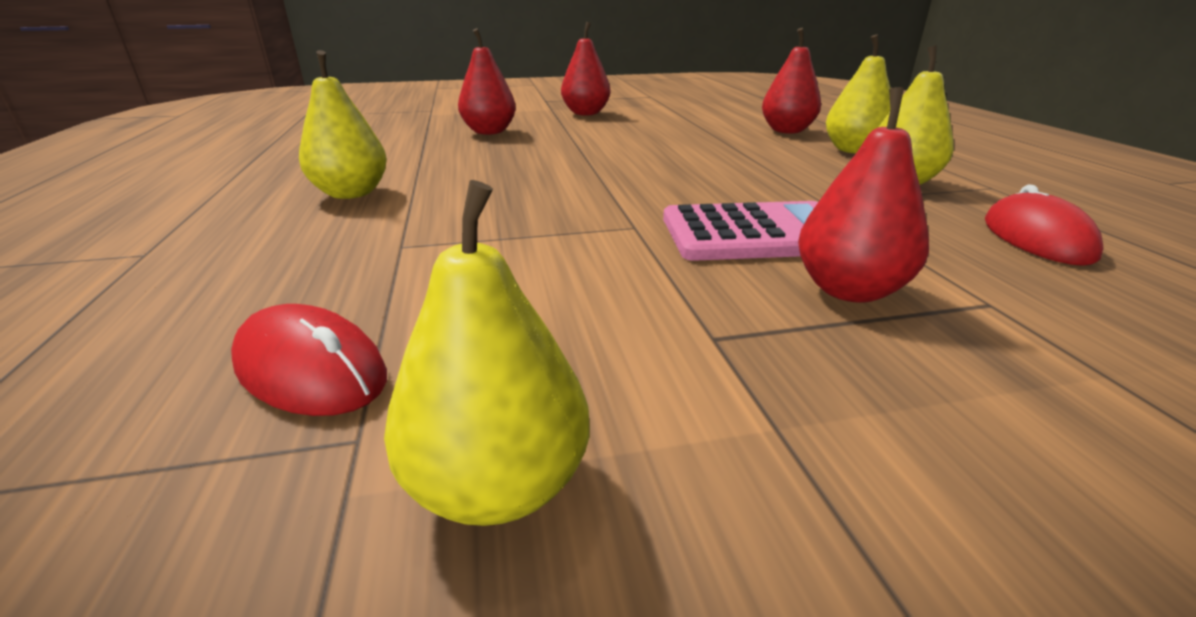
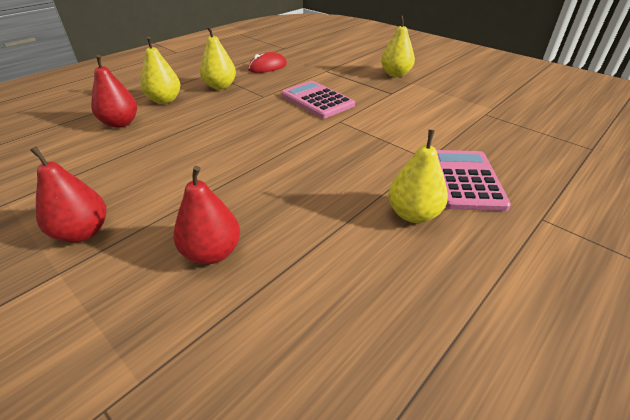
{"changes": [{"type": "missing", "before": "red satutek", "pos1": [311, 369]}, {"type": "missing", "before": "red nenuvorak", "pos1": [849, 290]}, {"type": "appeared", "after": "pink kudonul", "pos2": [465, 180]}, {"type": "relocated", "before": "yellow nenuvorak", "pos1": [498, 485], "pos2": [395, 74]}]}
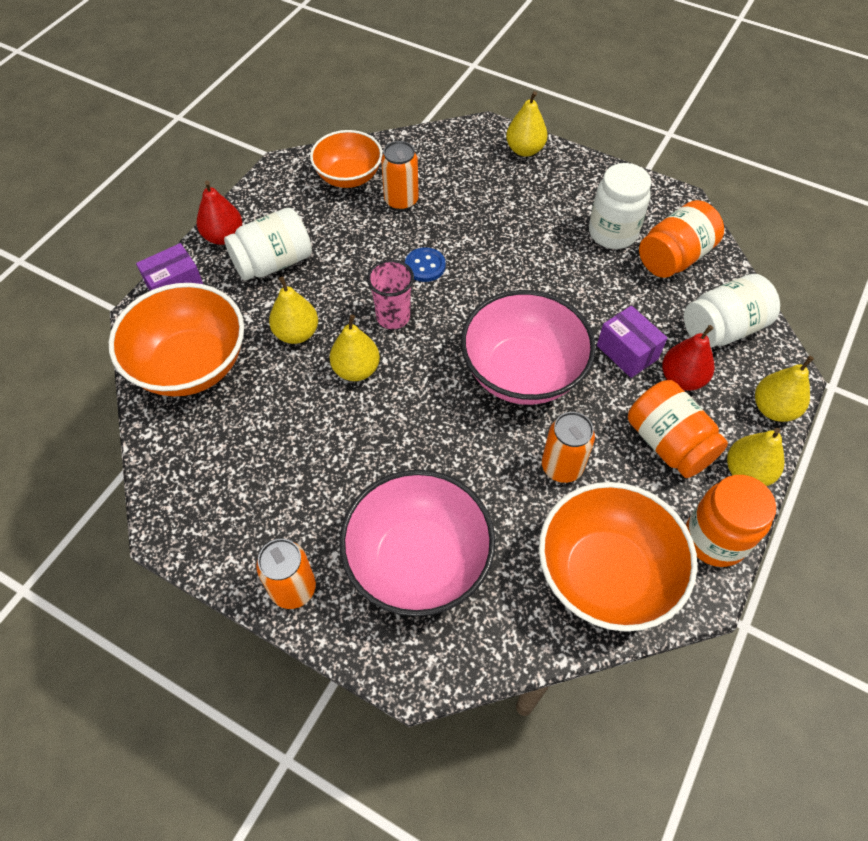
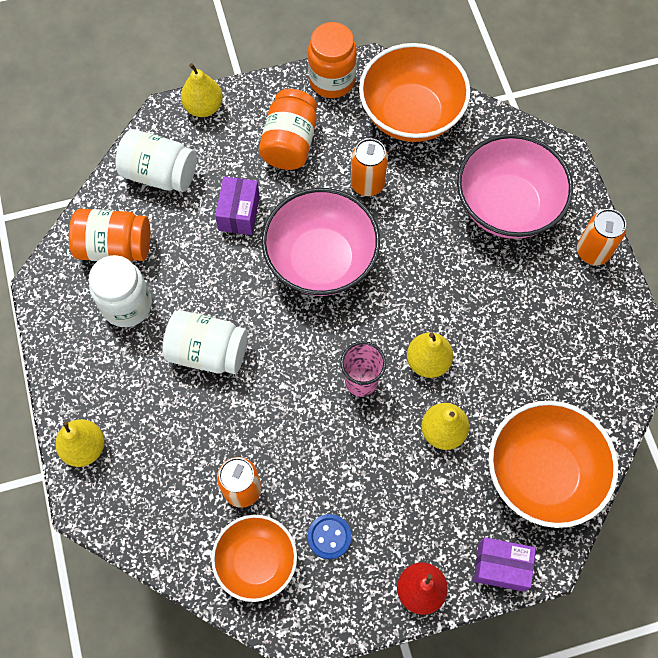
{"changes": [{"type": "missing", "before": "red nenuvorak", "pos1": [682, 379]}, {"type": "missing", "before": "yellow nenuvorak", "pos1": [747, 472]}, {"type": "relocated", "before": "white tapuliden", "pos1": [273, 262], "pos2": [208, 352]}, {"type": "relocated", "before": "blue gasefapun", "pos1": [425, 266], "pos2": [329, 537]}]}
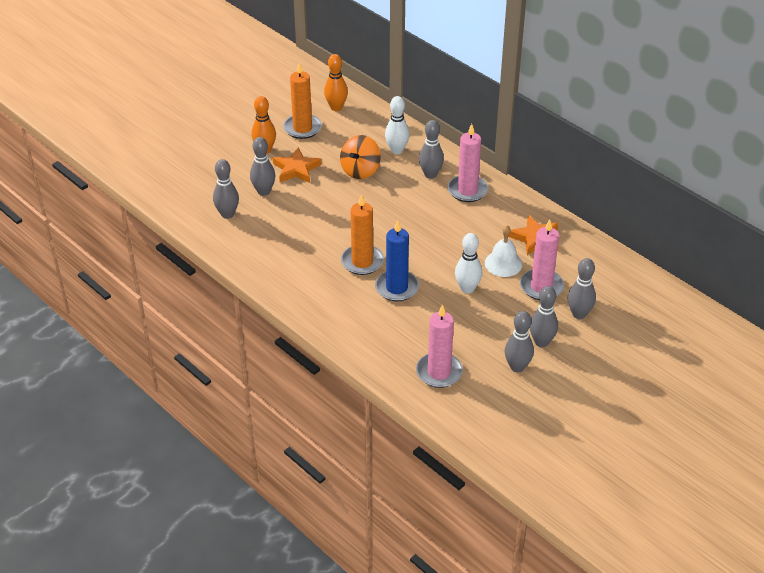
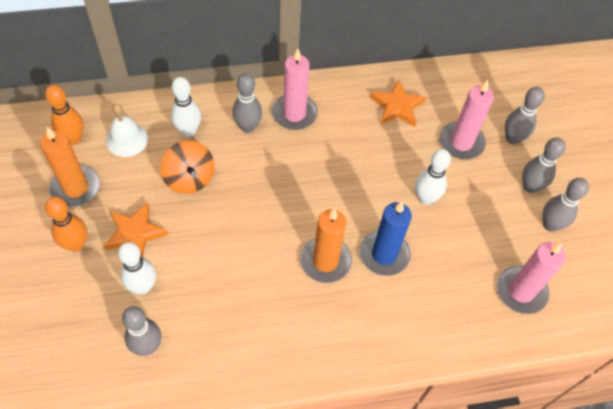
{"changes": [{"type": "relocated", "before": "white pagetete", "pos1": [503, 263], "pos2": [127, 139]}, {"type": "colour", "before": "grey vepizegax", "after": "white vepizegax", "pos1": [264, 191], "pos2": [142, 286]}]}
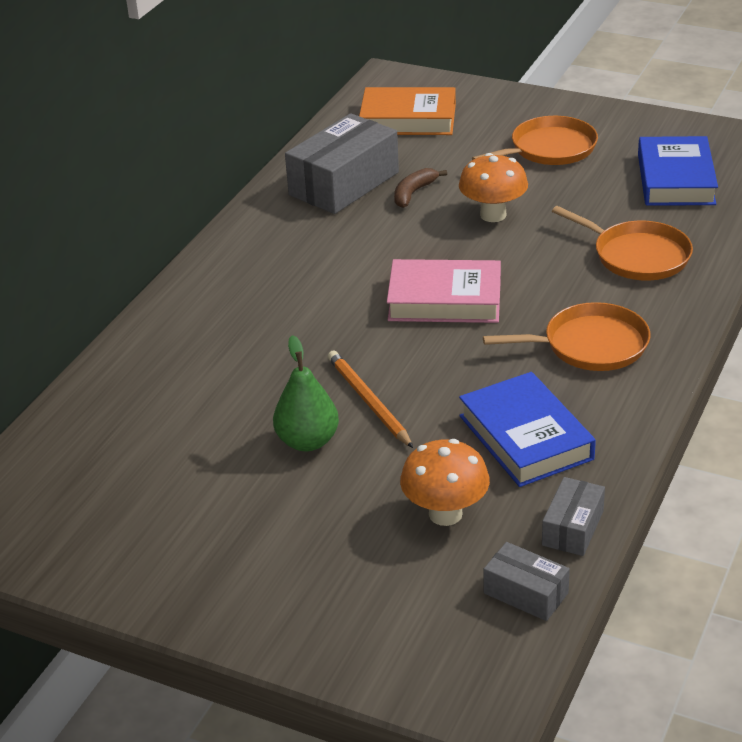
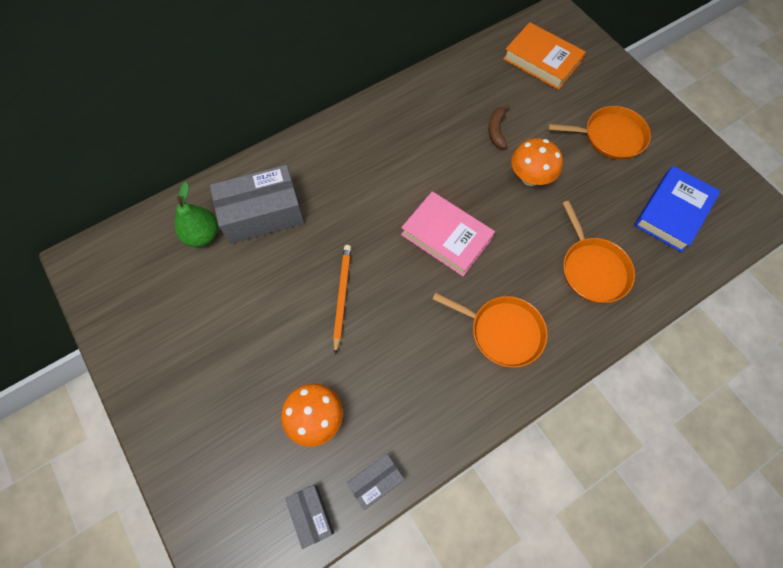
{"changes": [{"type": "missing", "before": "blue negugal", "pos1": [525, 437]}, {"type": "relocated", "before": "green nenuvorak", "pos1": [308, 441], "pos2": [202, 235]}, {"type": "relocated", "before": "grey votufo", "pos1": [344, 183], "pos2": [262, 214]}, {"type": "spun", "before": "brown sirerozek", "pos1": [413, 193], "pos2": [496, 130], "turn": -60}]}
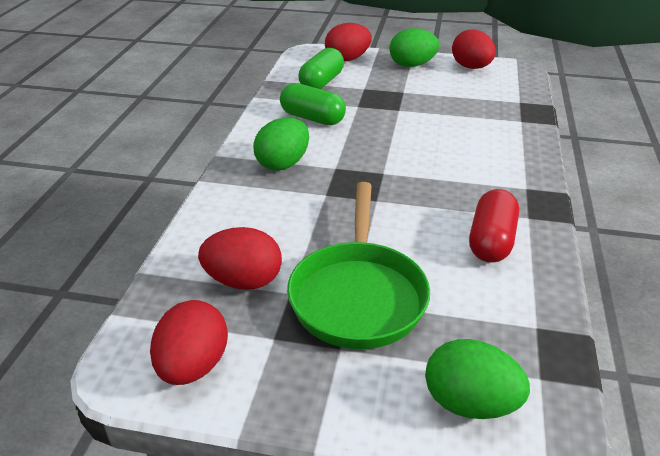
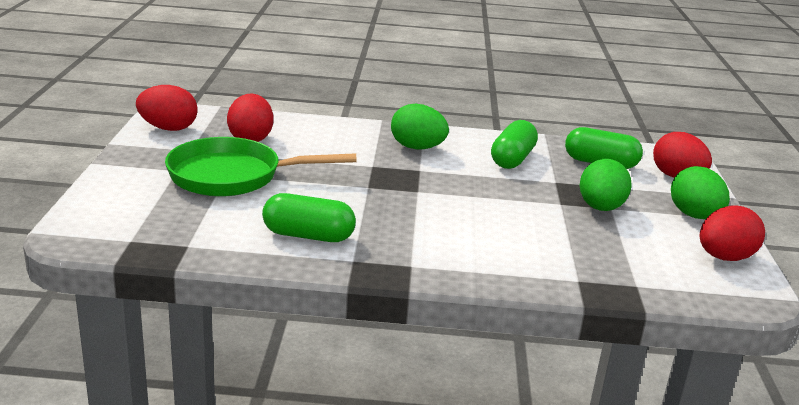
{"changes": [{"type": "relocated", "before": "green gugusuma", "pos1": [470, 403], "pos2": [600, 208]}, {"type": "colour", "before": "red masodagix", "after": "green masodagix", "pos1": [491, 241], "pos2": [308, 235]}]}
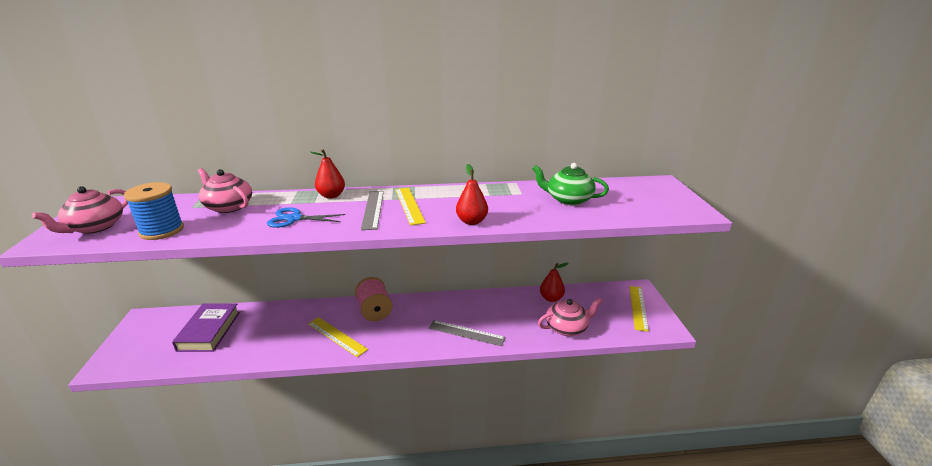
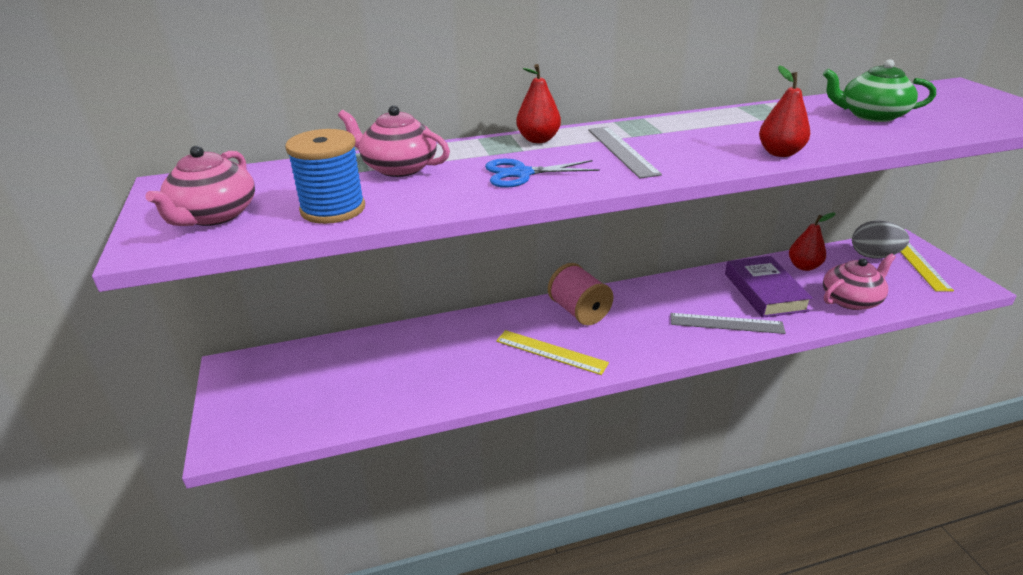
{"changes": [{"type": "missing", "before": "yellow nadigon", "pos1": [409, 205]}, {"type": "appeared", "after": "grey gugusuma", "pos2": [873, 256]}, {"type": "relocated", "before": "purple negugal", "pos1": [209, 331], "pos2": [764, 292]}]}
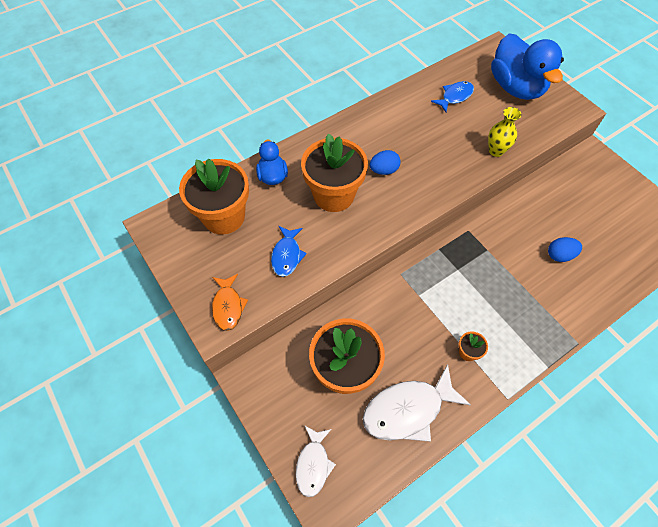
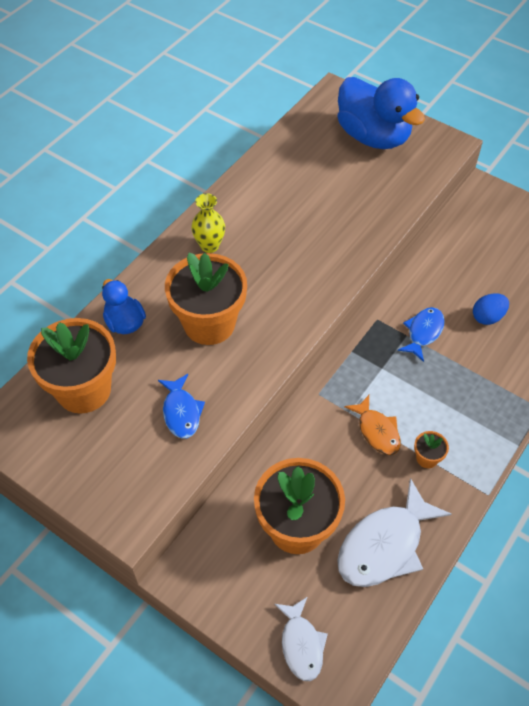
{"changes": [{"type": "missing", "before": "blue gugusuma", "pos1": [384, 170]}, {"type": "relocated", "before": "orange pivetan", "pos1": [228, 306], "pos2": [377, 431]}, {"type": "relocated", "before": "blue pivetan", "pos1": [455, 97], "pos2": [423, 332]}, {"type": "relocated", "before": "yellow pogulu", "pos1": [496, 151], "pos2": [209, 246]}]}
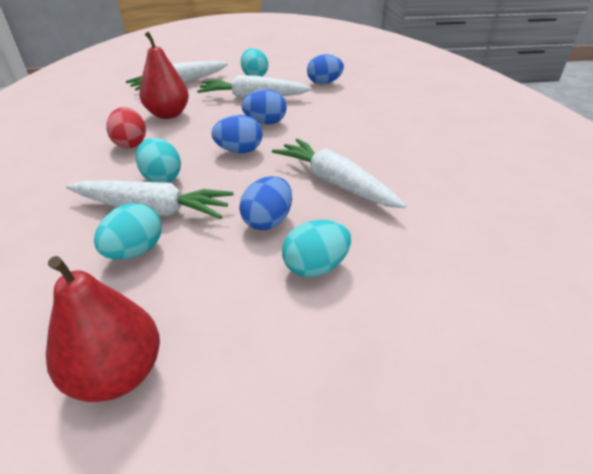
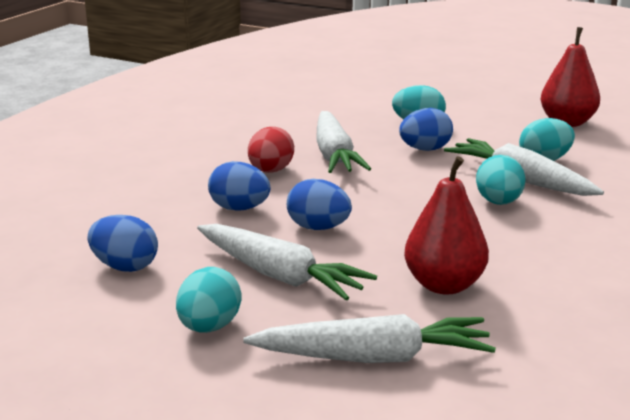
{"changes": [{"type": "relocated", "before": "red gugusuma", "pos1": [131, 144], "pos2": [270, 171]}, {"type": "relocated", "before": "blue gugusuma", "pos1": [239, 151], "pos2": [239, 209]}]}
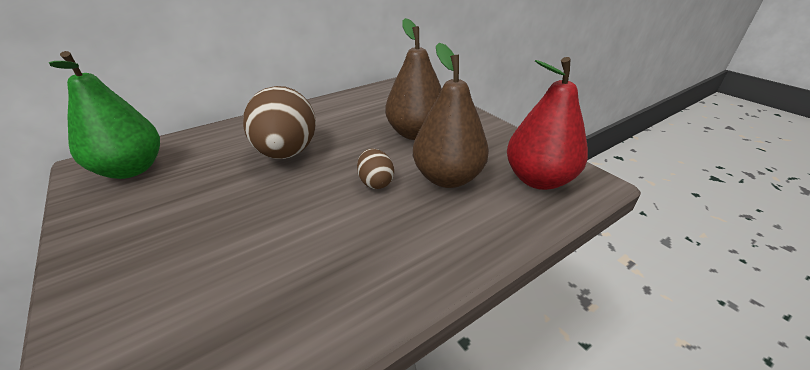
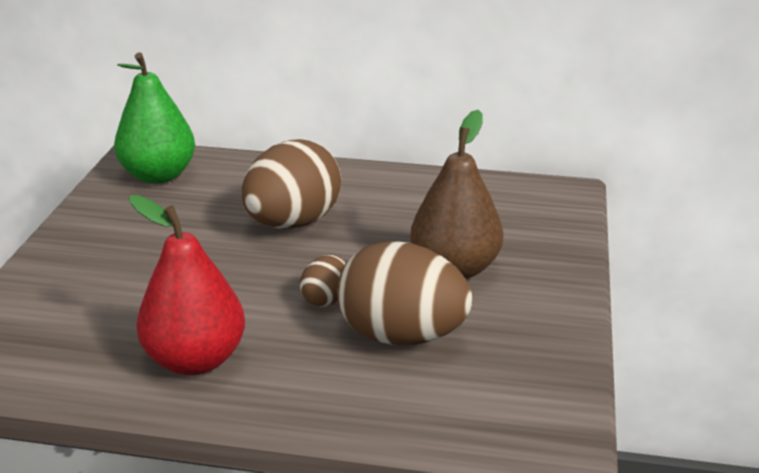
{"changes": [{"type": "relocated", "before": "red nenuvorak", "pos1": [538, 179], "pos2": [196, 359]}, {"type": "exchanged", "before": "brown nenuvorak", "after": "brown gugusuma", "pos1": [447, 178], "pos2": [401, 336]}]}
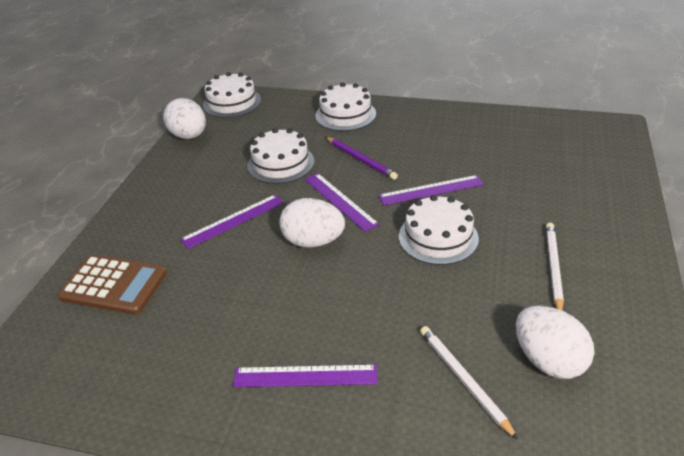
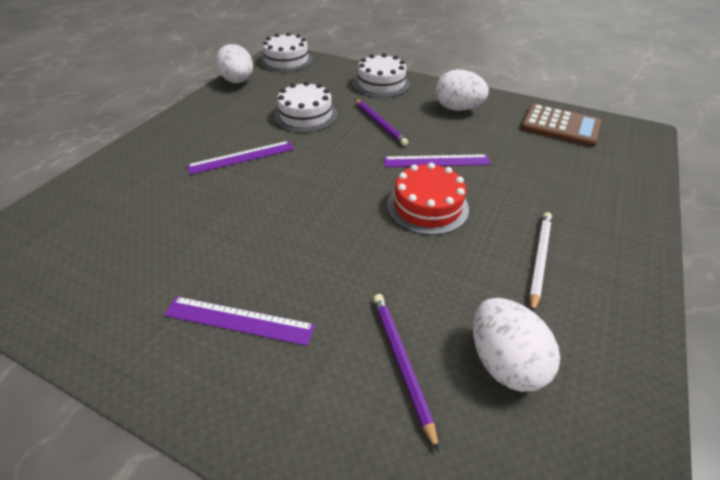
{"changes": [{"type": "missing", "before": "purple nadigon", "pos1": [340, 201]}, {"type": "relocated", "before": "brown kudonul", "pos1": [114, 285], "pos2": [560, 126]}, {"type": "relocated", "before": "white gugusuma", "pos1": [313, 241], "pos2": [457, 109]}, {"type": "colour", "before": "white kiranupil", "after": "red kiranupil", "pos1": [438, 237], "pos2": [427, 206]}, {"type": "colour", "before": "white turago", "after": "purple turago", "pos1": [463, 380], "pos2": [401, 363]}]}
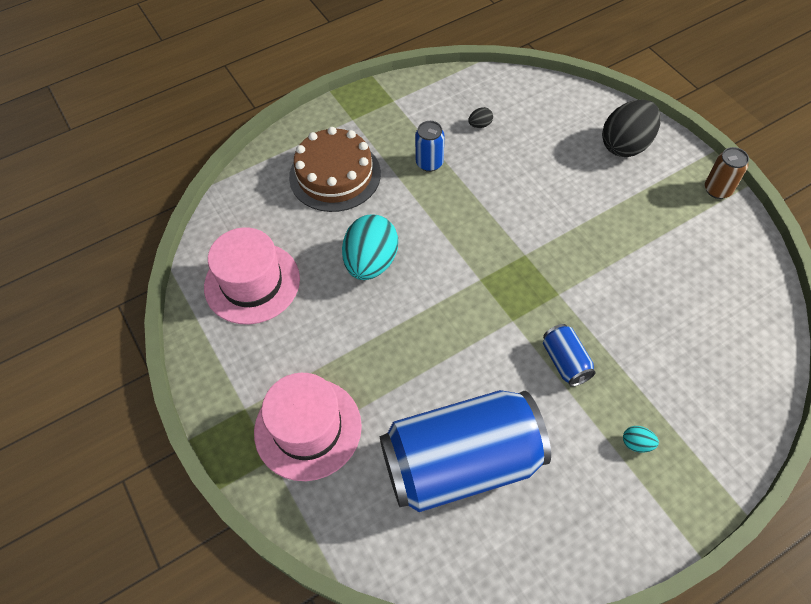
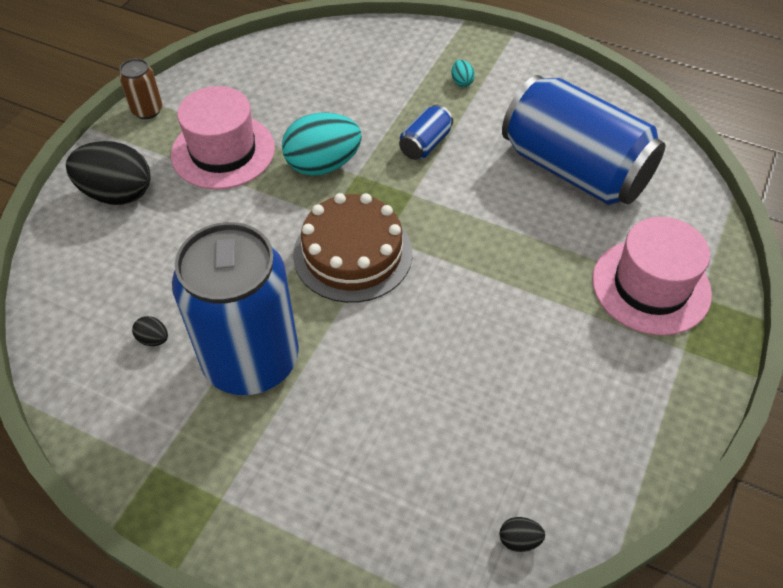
{"changes": [{"type": "appeared", "after": "black gugusuma", "pos2": [519, 540]}, {"type": "relocated", "before": "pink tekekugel", "pos1": [252, 283], "pos2": [223, 151]}, {"type": "relocated", "before": "brown kiranupil", "pos1": [335, 175], "pos2": [352, 253]}, {"type": "relocated", "before": "turquoise gugusuma", "pos1": [371, 262], "pos2": [323, 165]}, {"type": "size", "before": "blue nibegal", "pos1": [429, 163], "pos2": [251, 360], "scale": 2.43}]}
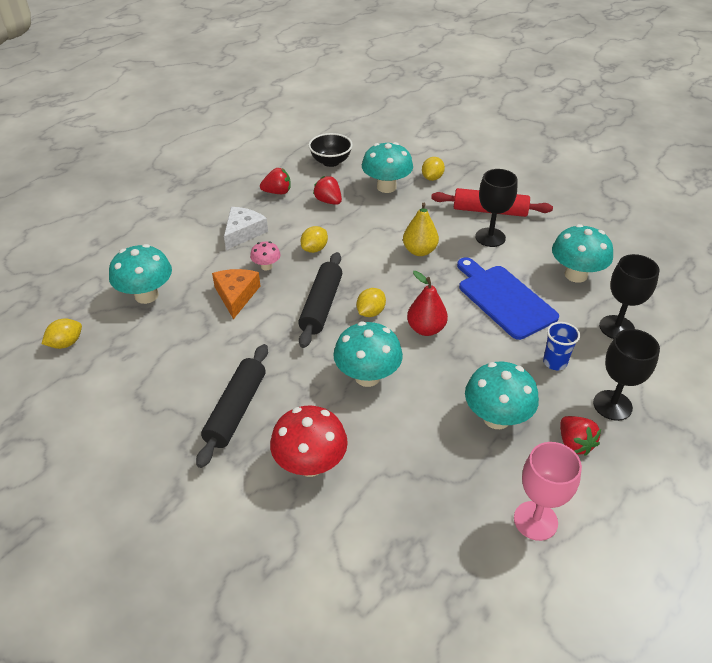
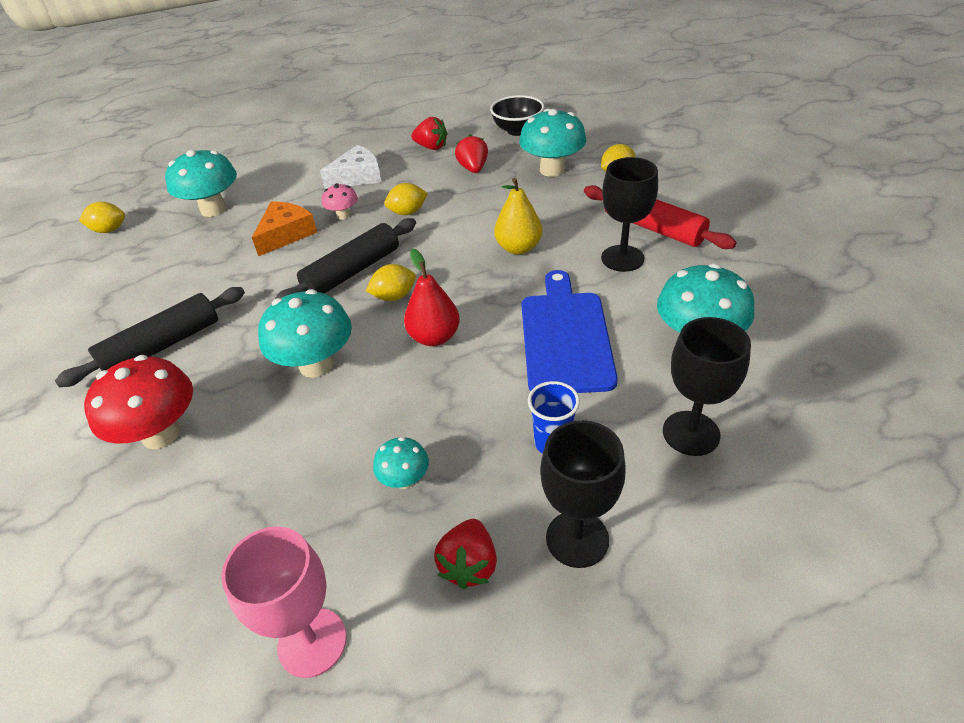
{"changes": [{"type": "size", "before": "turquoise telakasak", "pos1": [496, 418], "pos2": [405, 480], "scale": 0.52}]}
